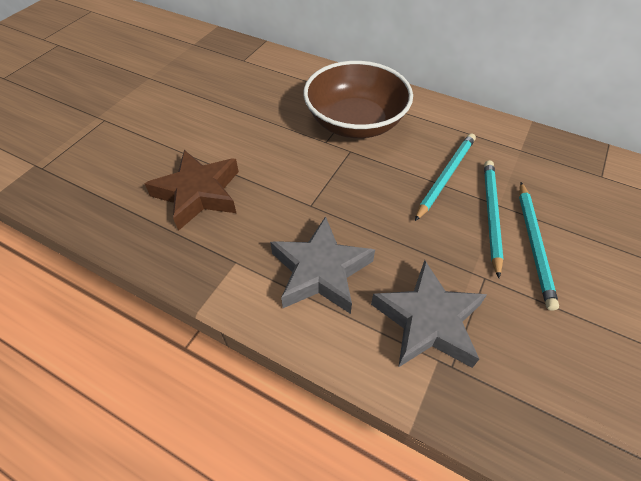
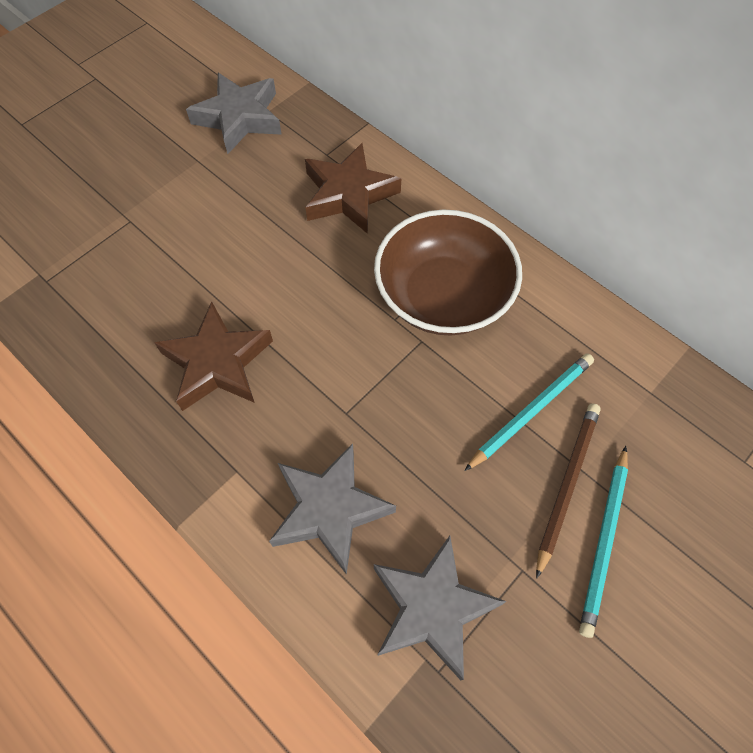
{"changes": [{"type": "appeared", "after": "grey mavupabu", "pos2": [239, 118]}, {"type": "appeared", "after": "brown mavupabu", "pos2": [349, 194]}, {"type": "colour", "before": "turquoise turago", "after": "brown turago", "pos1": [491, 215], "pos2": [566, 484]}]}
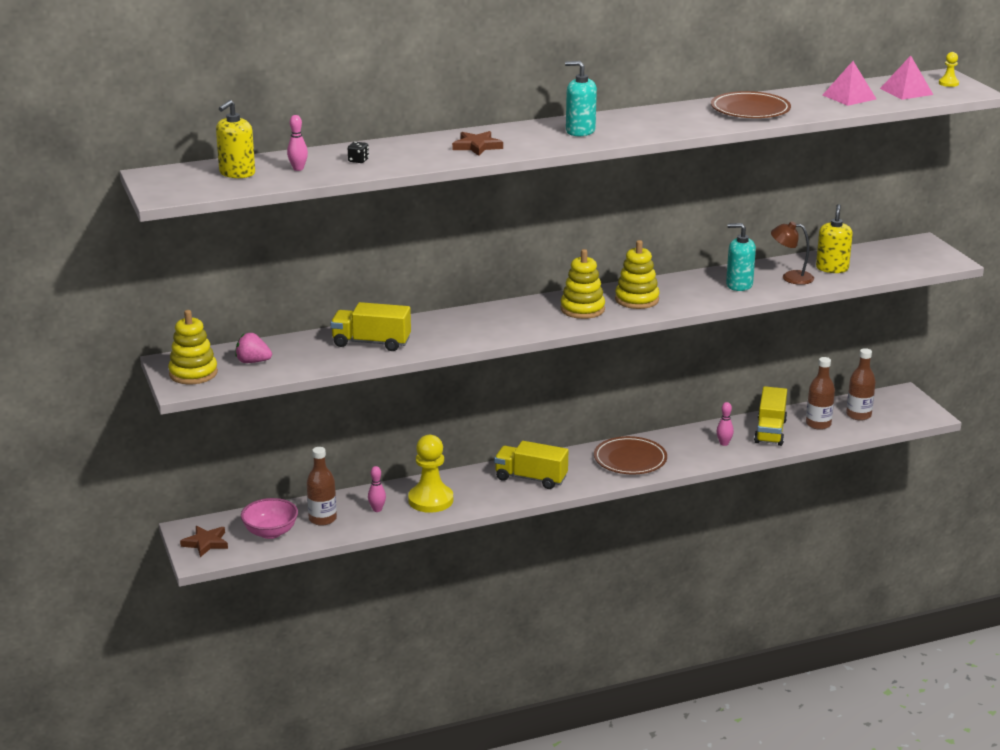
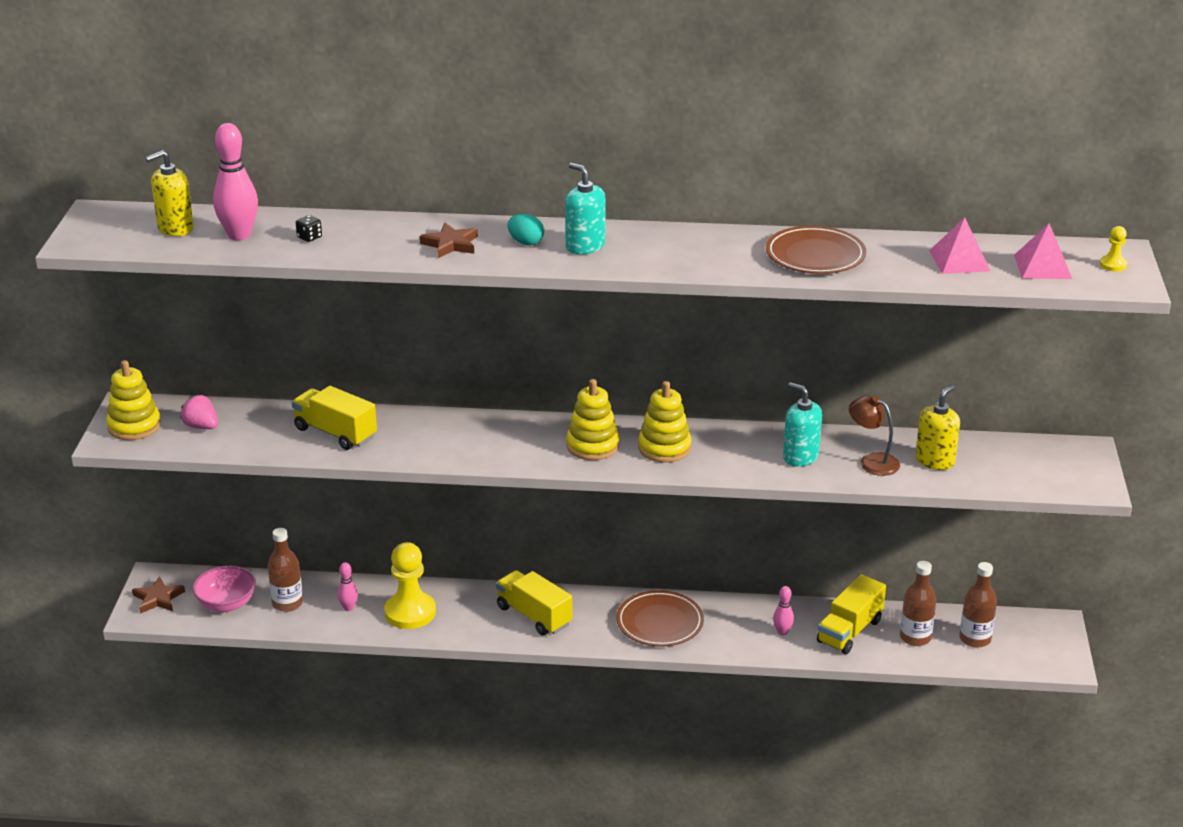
{"changes": [{"type": "appeared", "after": "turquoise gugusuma", "pos2": [526, 242]}, {"type": "size", "before": "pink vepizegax", "pos1": [298, 169], "pos2": [239, 235], "scale": 1.9}]}
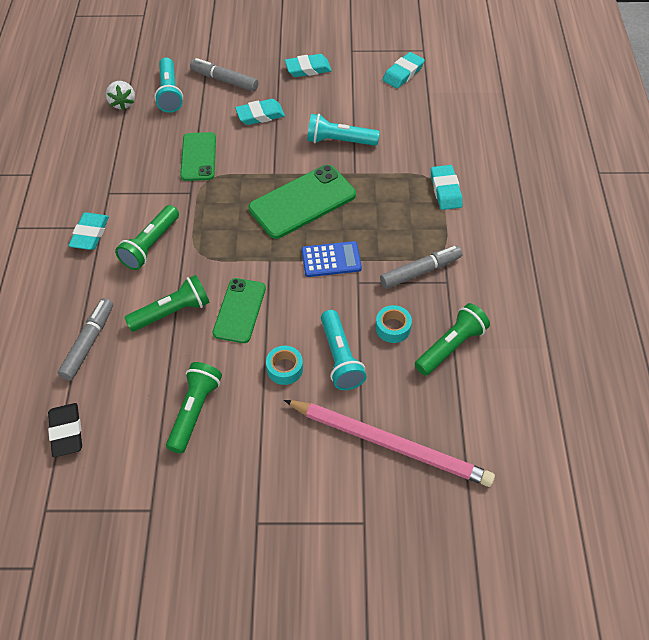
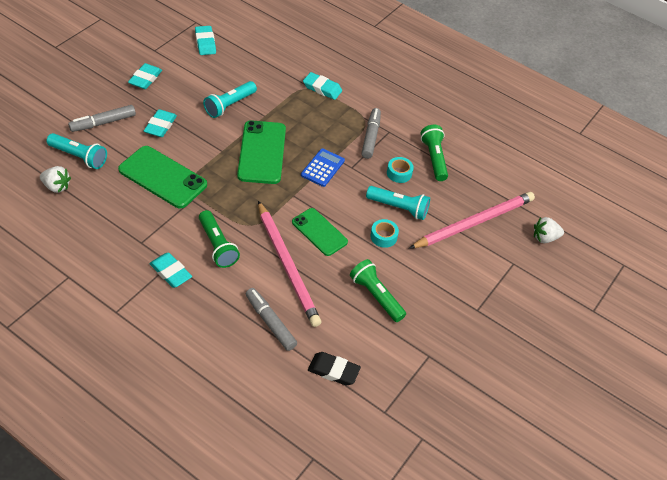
{"changes": [{"type": "appeared", "after": "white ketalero", "pos2": [544, 238]}, {"type": "exchanged", "before": "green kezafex", "after": "pink turago", "pos1": [172, 312], "pos2": [287, 265]}, {"type": "size", "before": "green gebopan", "pos1": [198, 157], "pos2": [162, 177], "scale": 1.53}]}
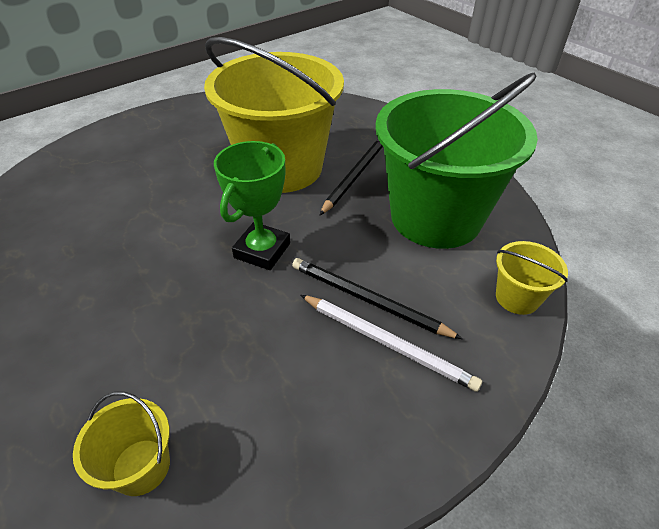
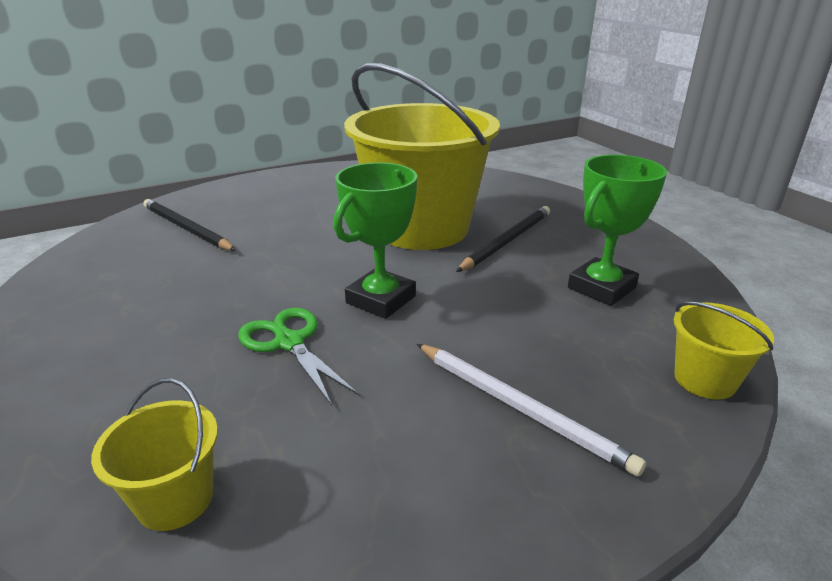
{"changes": [{"type": "appeared", "after": "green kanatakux", "pos2": [289, 342]}, {"type": "relocated", "before": "black turago", "pos1": [367, 300], "pos2": [186, 228]}, {"type": "exchanged", "before": "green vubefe", "after": "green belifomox", "pos1": [435, 217], "pos2": [601, 288]}]}
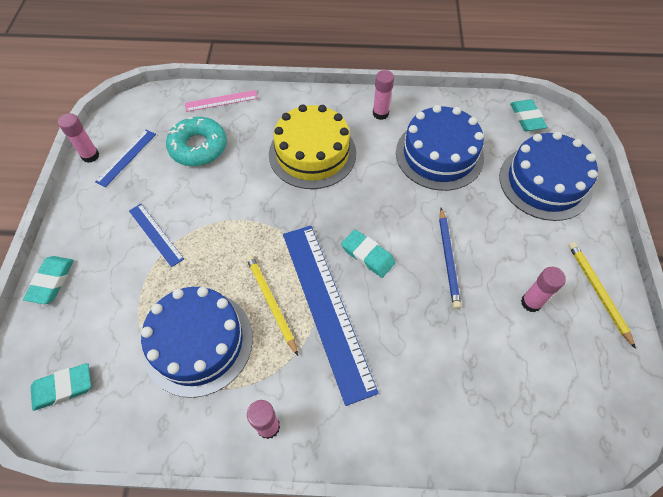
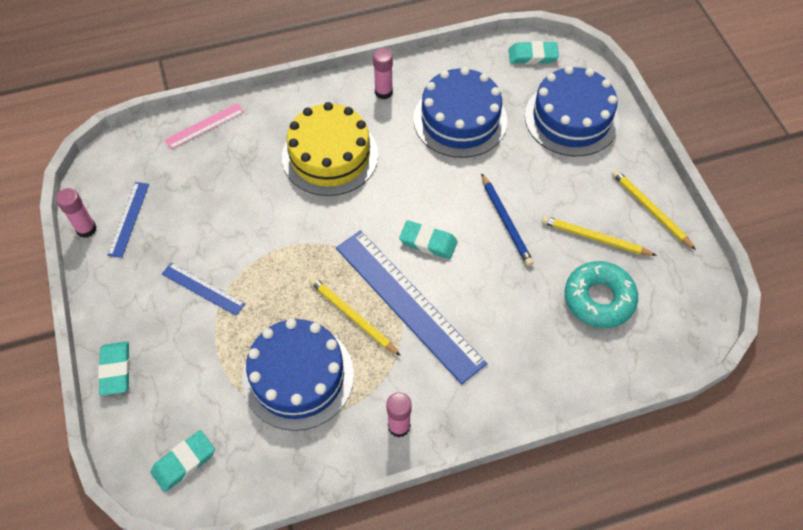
{"changes": [{"type": "relocated", "before": "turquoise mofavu", "pos1": [198, 147], "pos2": [599, 299]}, {"type": "exchanged", "before": "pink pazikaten", "after": "yellow turago", "pos1": [531, 302], "pos2": [594, 238]}, {"type": "spun", "before": "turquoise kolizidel", "pos1": [526, 118], "pos2": [532, 56], "turn": -60}]}
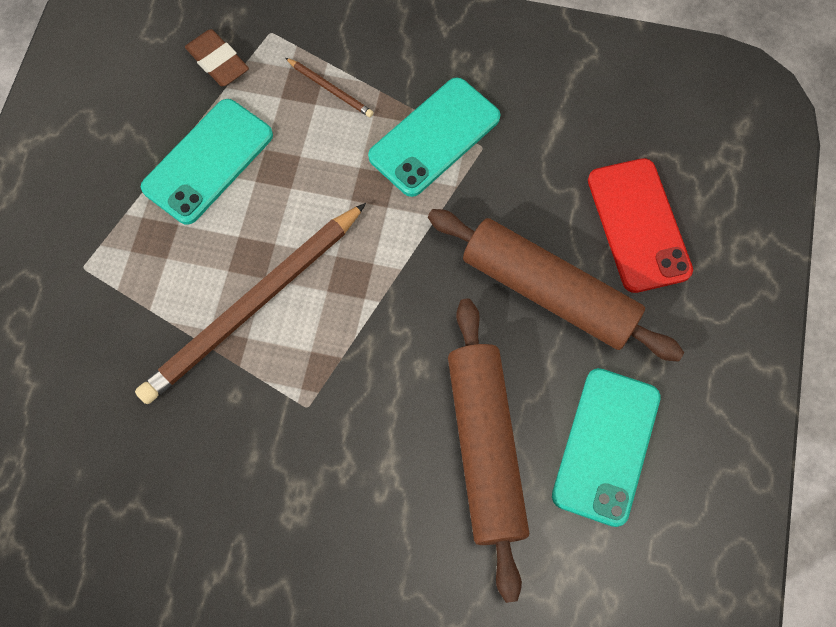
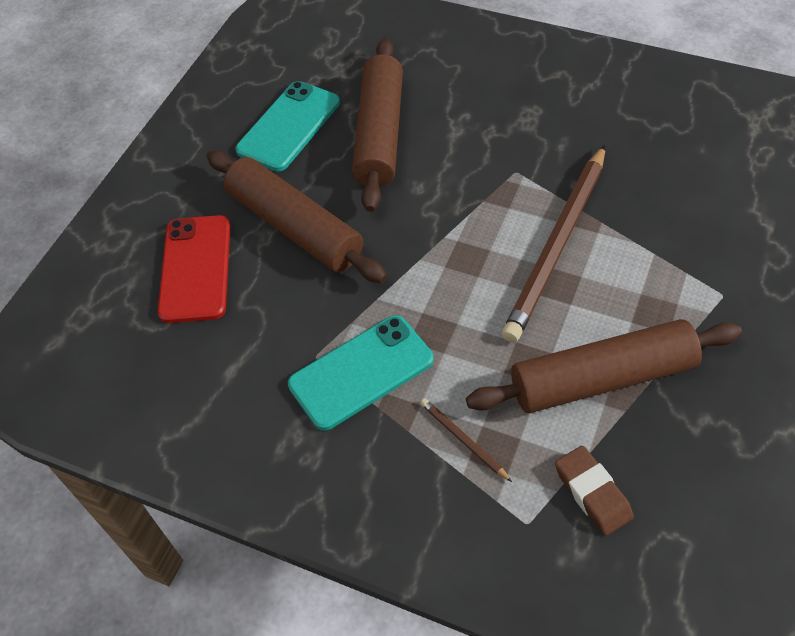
{"changes": [{"type": "exchanged", "before": "turquoise gebopan", "after": "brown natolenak", "pos1": [208, 161], "pos2": [602, 378]}, {"type": "spun", "before": "brown turago", "pos1": [253, 306], "pos2": [557, 245], "turn": 150}]}
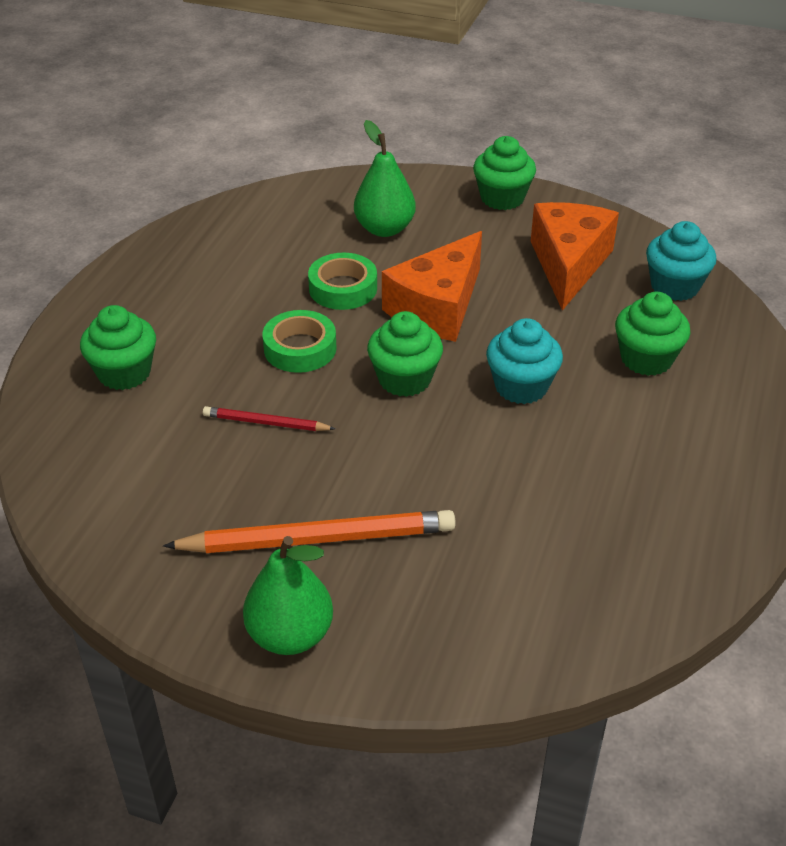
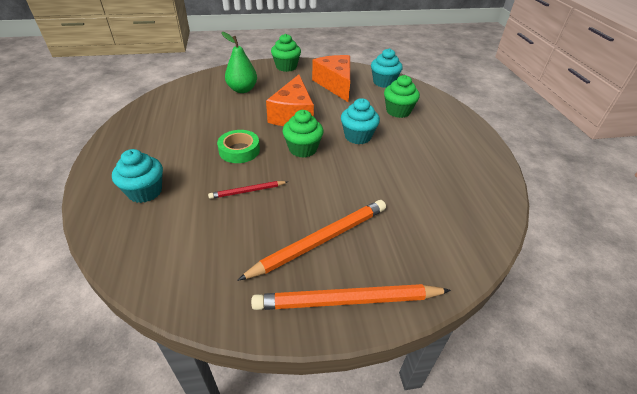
{"changes": [{"type": "missing", "before": "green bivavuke", "pos1": [343, 288]}, {"type": "exchanged", "before": "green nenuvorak", "after": "orange turago", "pos1": [290, 635], "pos2": [347, 301]}, {"type": "colour", "before": "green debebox", "after": "turquoise debebox", "pos1": [124, 373], "pos2": [145, 192]}]}
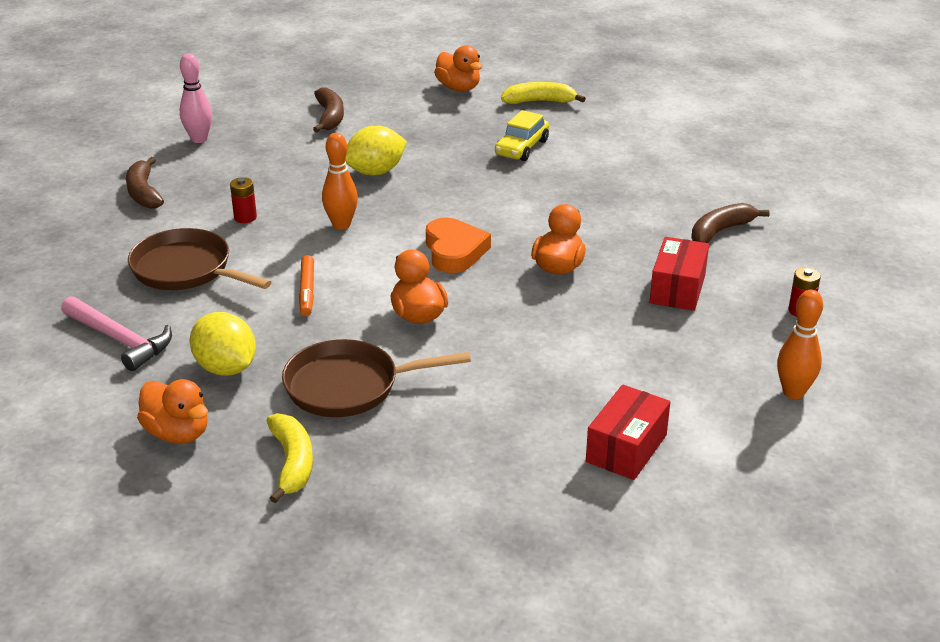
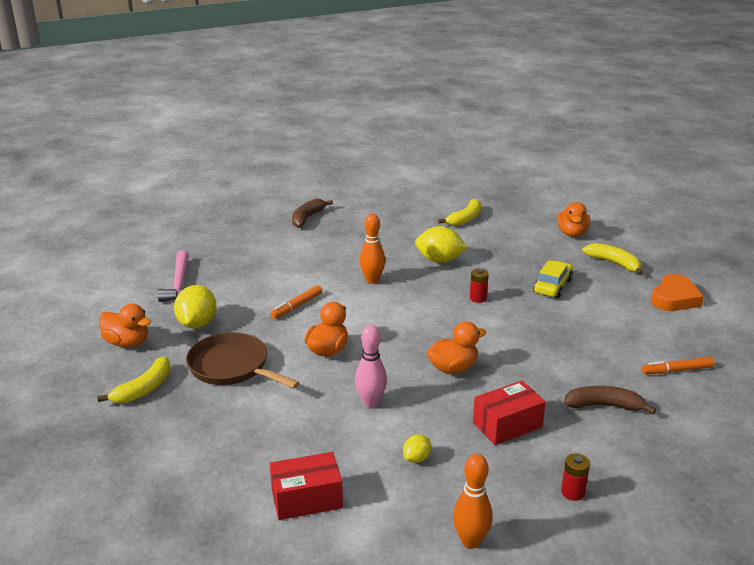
{"changes": [{"type": "missing", "before": "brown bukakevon", "pos1": [186, 270]}, {"type": "appeared", "after": "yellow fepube", "pos2": [416, 458]}, {"type": "appeared", "after": "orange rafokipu", "pos2": [677, 370]}, {"type": "relocated", "before": "pink vepizegax", "pos1": [199, 139], "pos2": [371, 402]}, {"type": "relocated", "before": "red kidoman", "pos1": [245, 217], "pos2": [478, 298]}, {"type": "relocated", "before": "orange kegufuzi", "pos1": [454, 251], "pos2": [674, 298]}, {"type": "colour", "before": "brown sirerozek", "after": "yellow sirerozek", "pos1": [329, 117], "pos2": [465, 219]}, {"type": "spun", "before": "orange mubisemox", "pos1": [177, 433], "pos2": [127, 342], "turn": -60}, {"type": "spun", "before": "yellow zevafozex", "pos1": [521, 148], "pos2": [552, 286], "turn": 135}]}
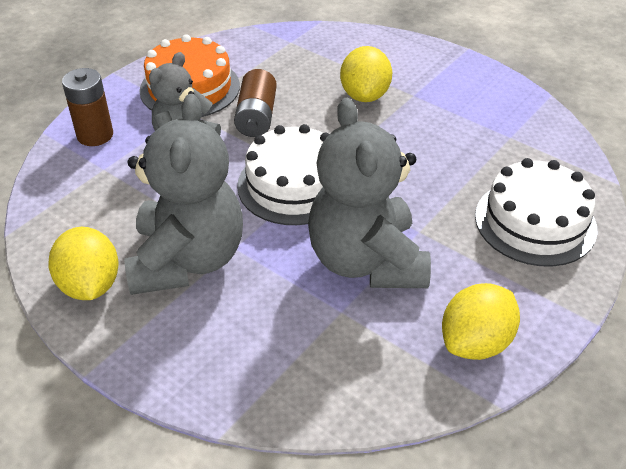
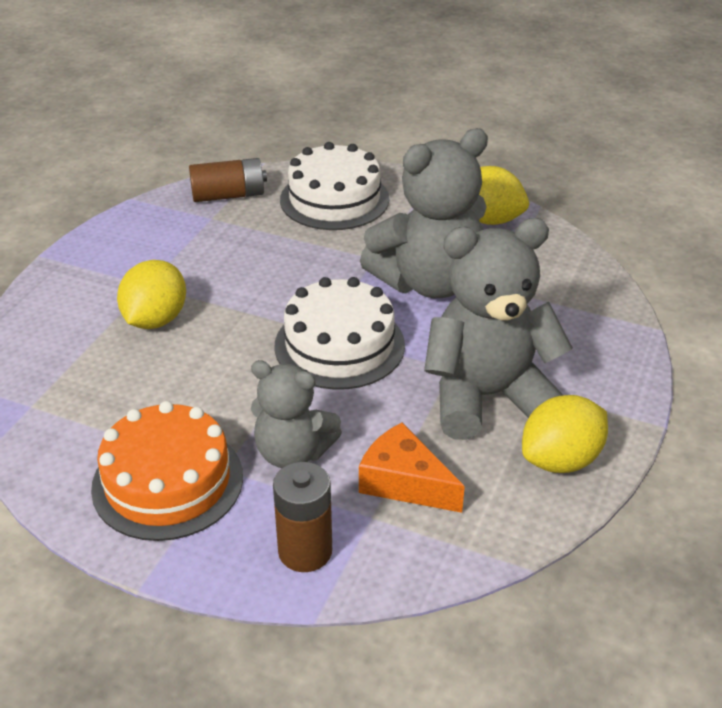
{"changes": [{"type": "appeared", "after": "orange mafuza", "pos2": [404, 482]}, {"type": "relocated", "before": "brown kidoman", "pos1": [256, 117], "pos2": [228, 195]}, {"type": "spun", "before": "yellow fepube", "pos1": [365, 95], "pos2": [155, 320], "turn": -60}]}
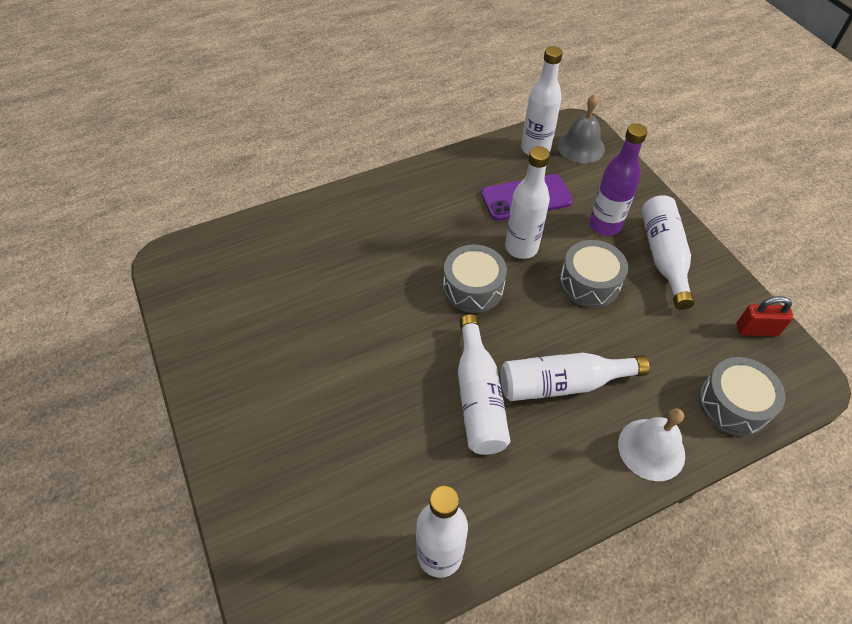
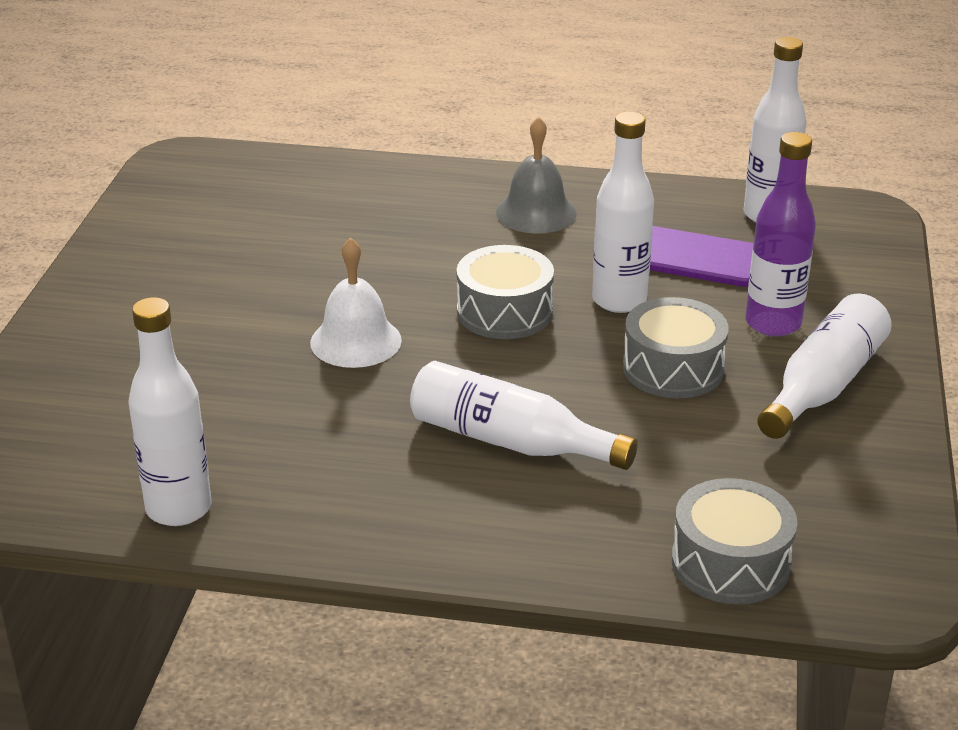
{"changes": [{"type": "missing", "before": "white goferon", "pos1": [478, 396]}, {"type": "missing", "before": "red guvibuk", "pos1": [756, 330]}, {"type": "relocated", "before": "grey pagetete", "pos1": [581, 147], "pos2": [536, 213]}, {"type": "relocated", "before": "white pagetete", "pos1": [651, 449], "pos2": [356, 341]}]}
